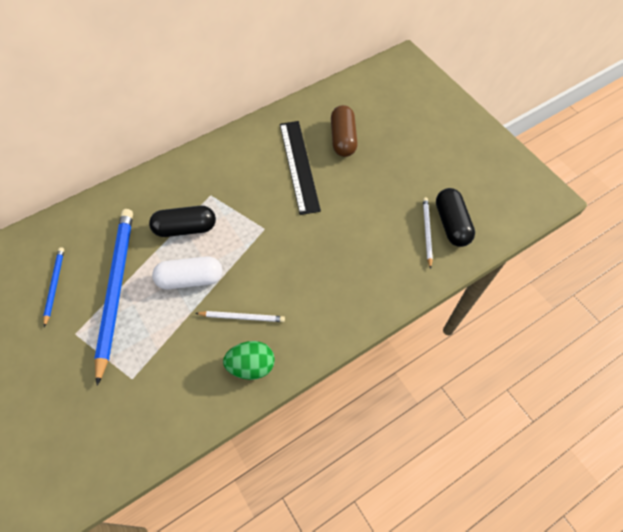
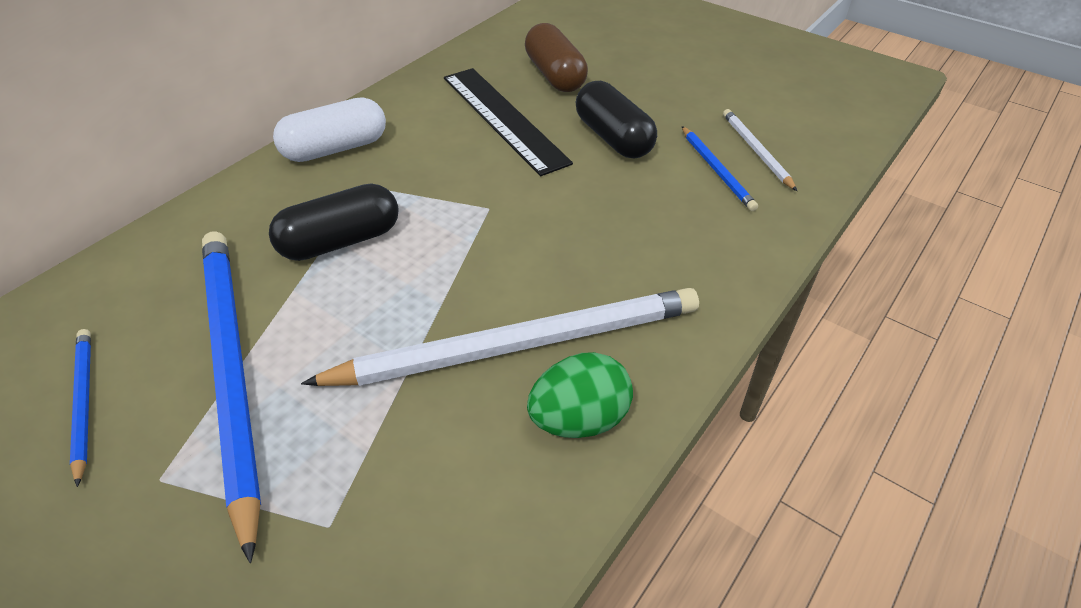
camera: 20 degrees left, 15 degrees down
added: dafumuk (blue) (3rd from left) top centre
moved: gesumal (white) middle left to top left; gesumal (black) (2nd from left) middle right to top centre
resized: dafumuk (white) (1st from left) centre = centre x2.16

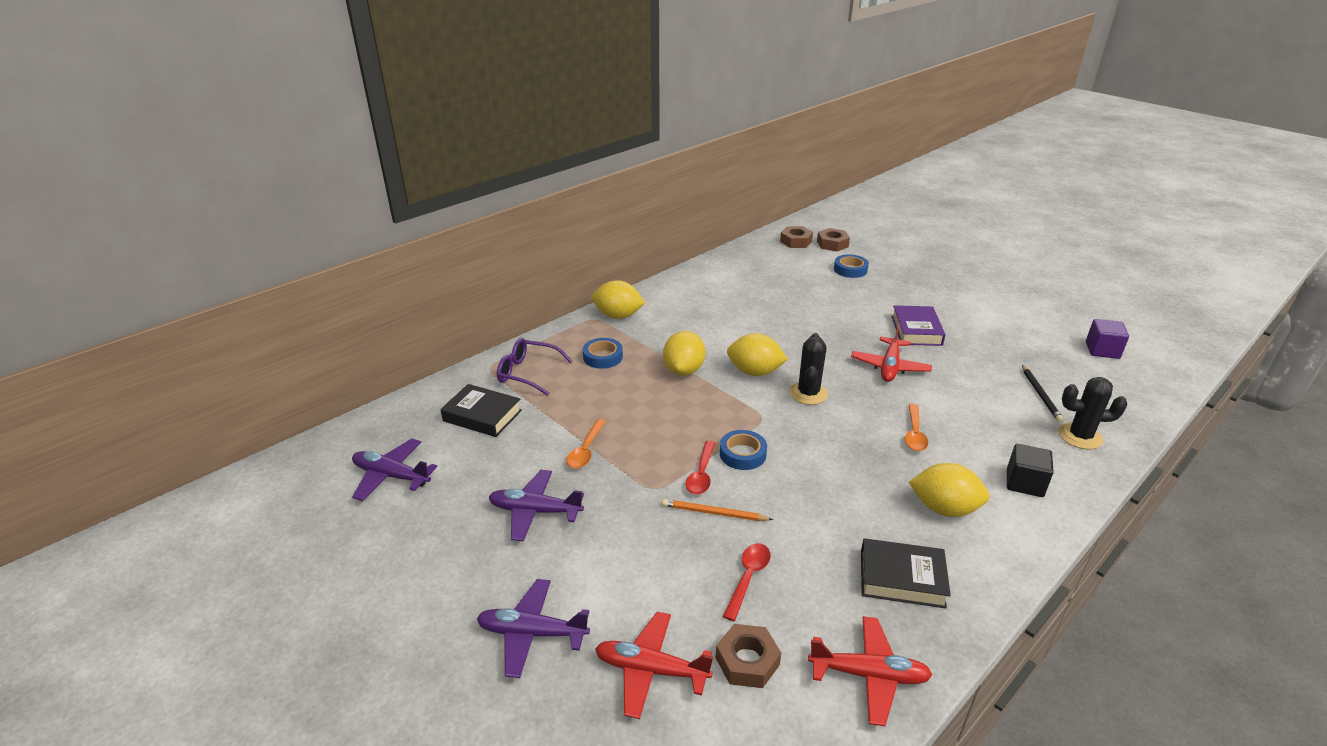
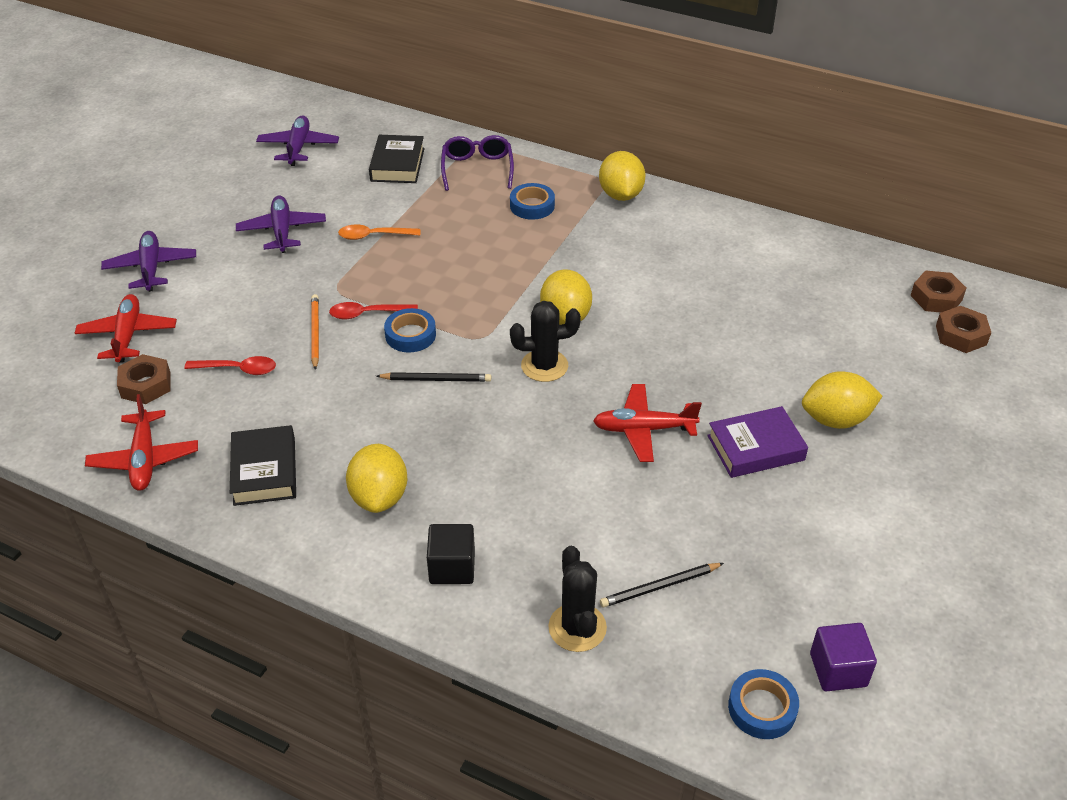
camera: 70 degrees right, 10 degrees up
removed: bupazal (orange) (2nd from left) middle right
added: dafumuk (black) (1st from left) centre
moved: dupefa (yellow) (2nd from left in the first image) centre to dupefa (yellow) (4th from left) middle right; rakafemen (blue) (3rd from left) centre to bottom right

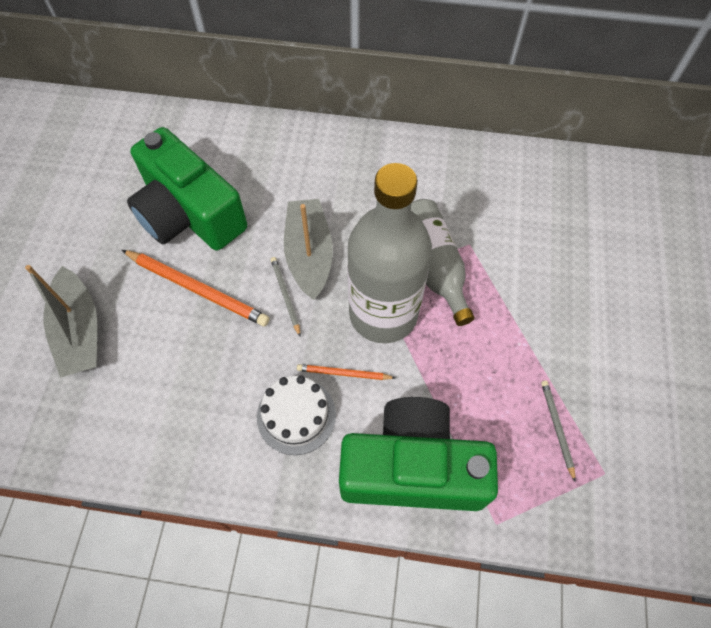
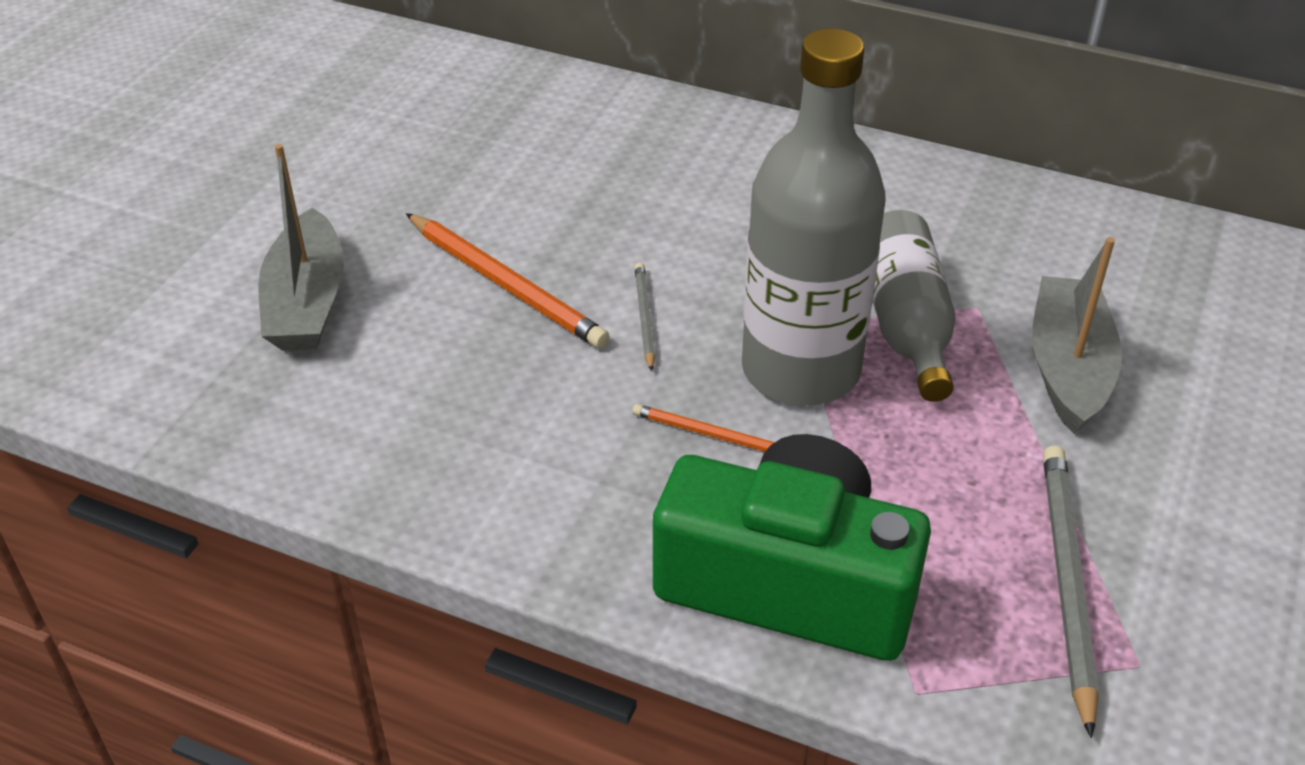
camera: 15 degrees right, 20 degrees down
removed: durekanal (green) (1st from left) top left; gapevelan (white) centre
moved: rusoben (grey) (2nd from left) centre to middle right
resized: dafumuk (grey) (2nd from left) bottom right = bottom right x1.87

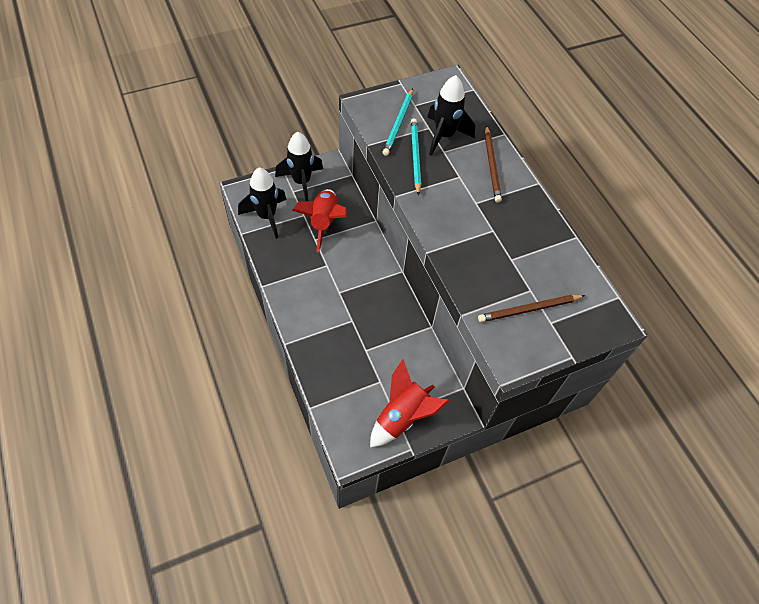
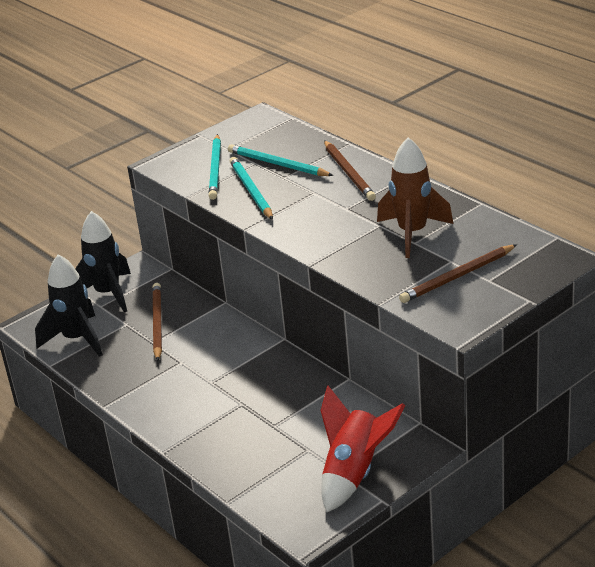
camera: 10 degrees left, 25 degrees down
added: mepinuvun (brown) middle right
replaced: mepinuvun (red) (1st from left) centre to dafumuk (brown) (1st from left) middle left; mepinuvun (black) (3rd from left) top centre to dafumuk (turquoise) (3rd from left) top centre

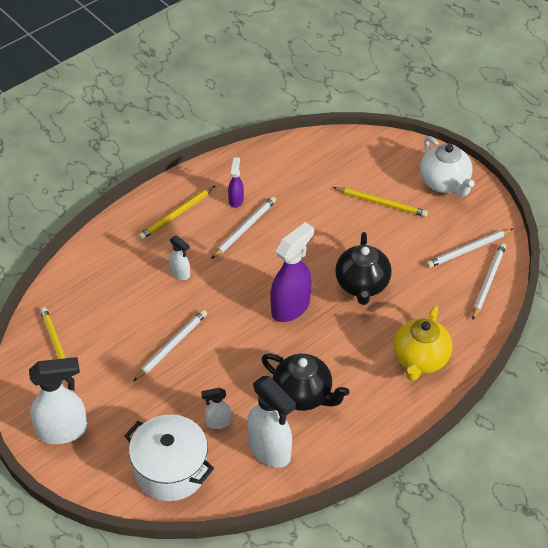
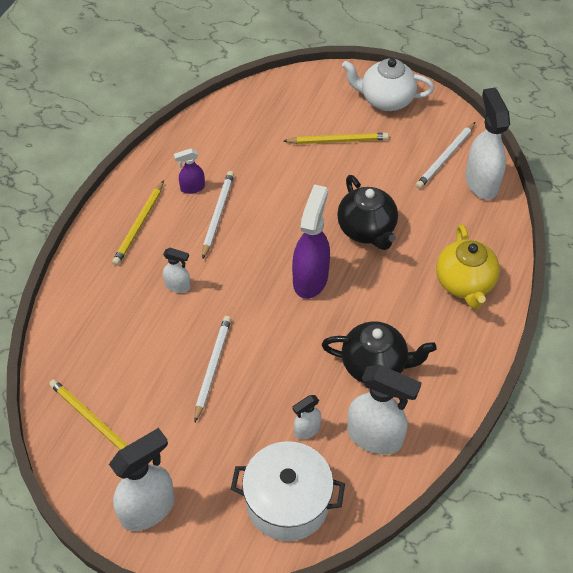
camera: 25 degrees left, 5 degrees up
replaced: dafumuk (white) (4th from left) middle right to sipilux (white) (5th from left) top right
turned: sipilux (purple) (1st from left) top centre = top left 90 degrees counterclockwise; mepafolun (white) top right = top right 150 degrees clockwise

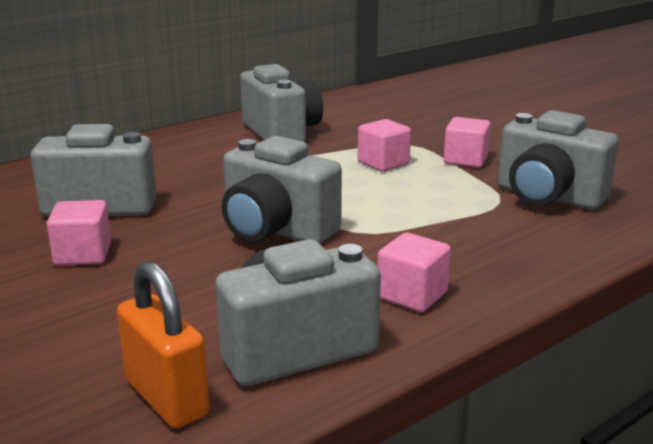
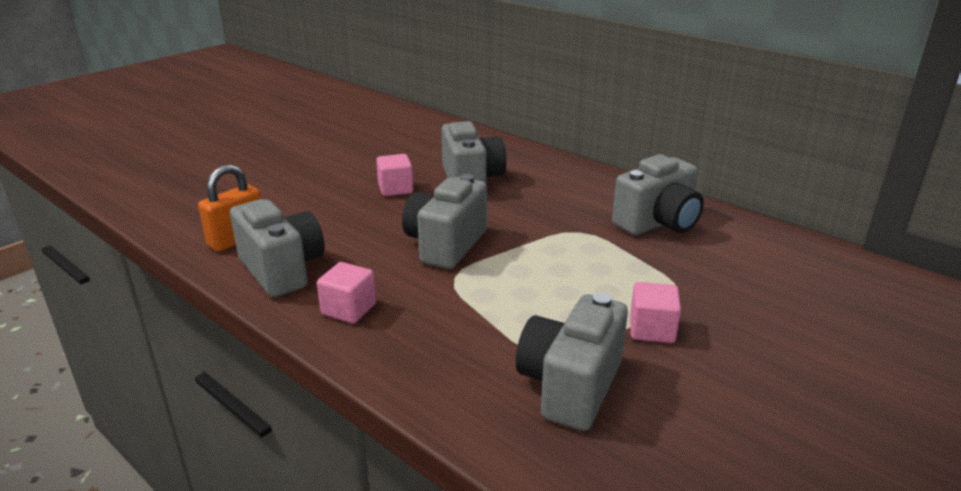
camera: 80 degrees right, 5 degrees up
removed: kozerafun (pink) (2nd from left) top centre

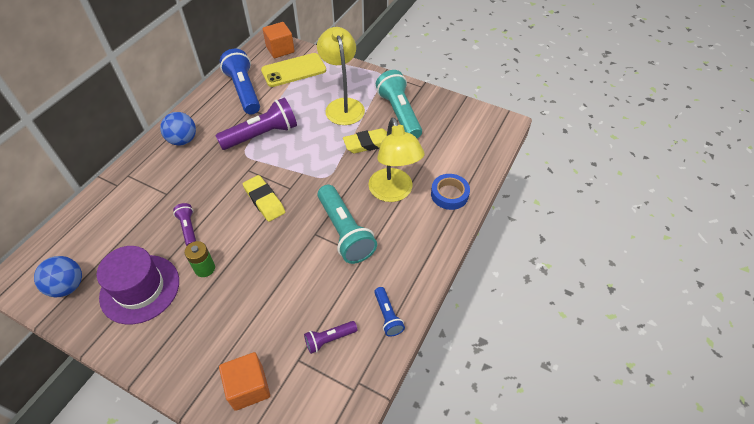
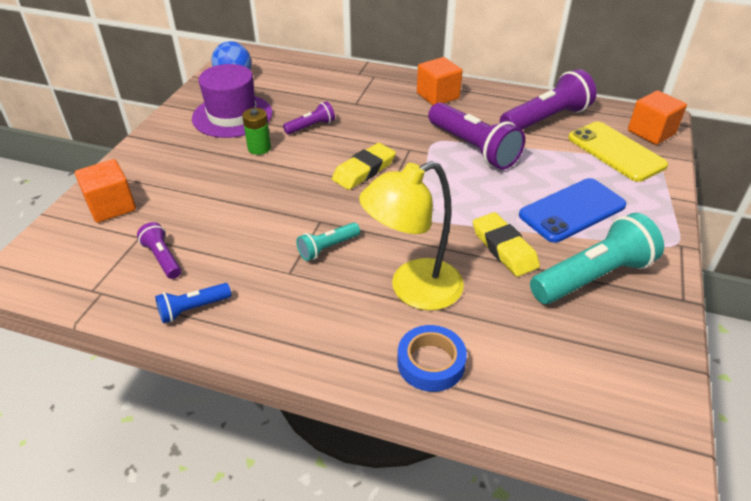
camera: 80 degrees right, 10 degrees down
replaced: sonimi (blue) (2nd from left) top left to kozerafun (orange) (2nd from left) top centre; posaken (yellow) (1st from left) top centre to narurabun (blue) middle right
recoloured: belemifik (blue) (1st from left) top left to belemifik (purple) (4th from left) top right
resized: belemifik (turquoise) (1st from left) centre = centre x0.51

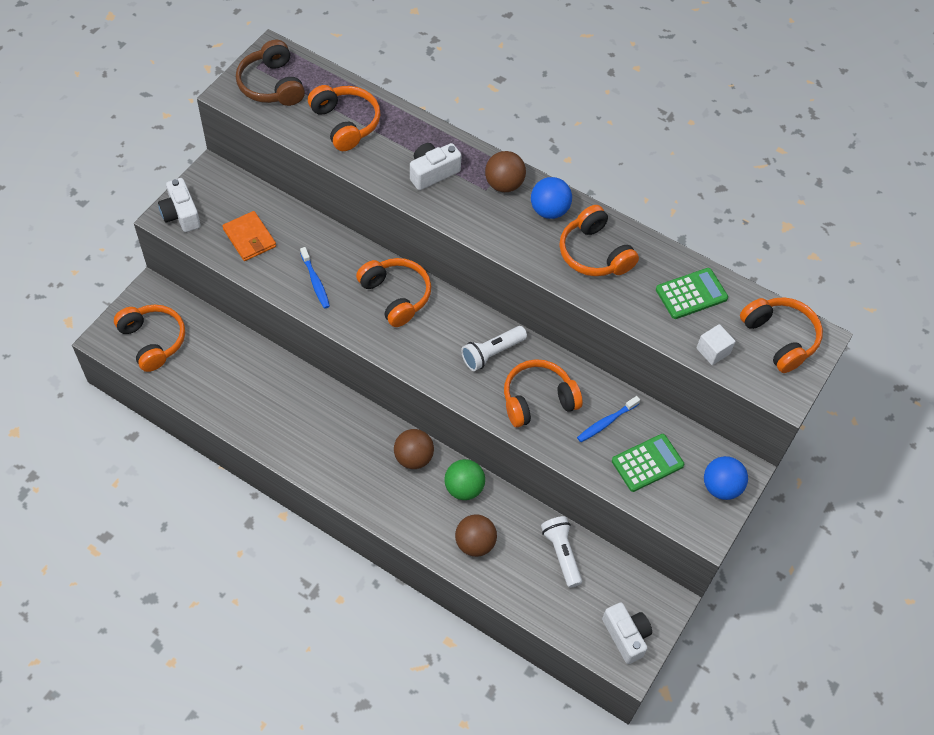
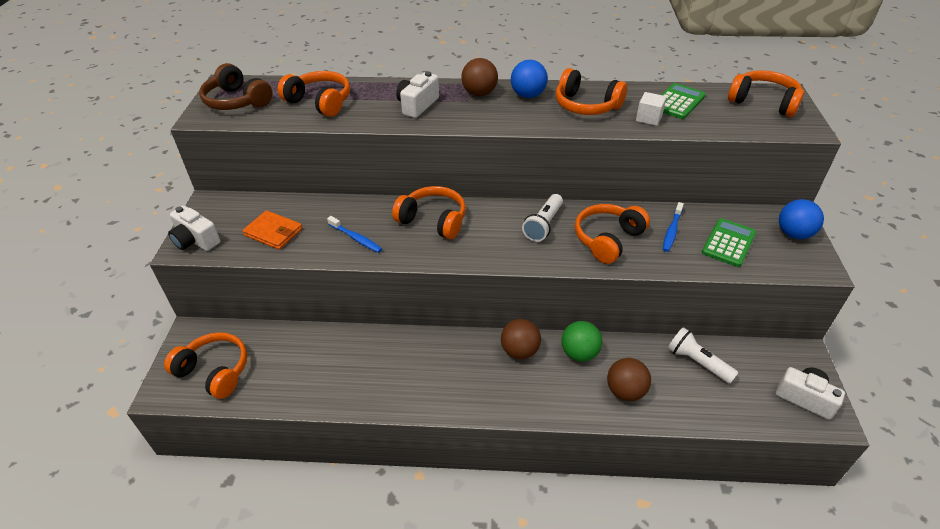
camera: 25 degrees left, 15 degrees down
moved: kozerafun (white) middle right to top right

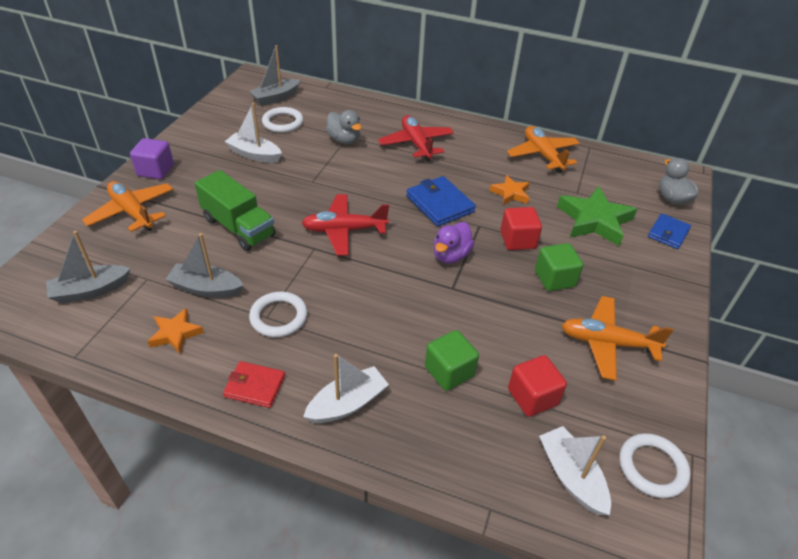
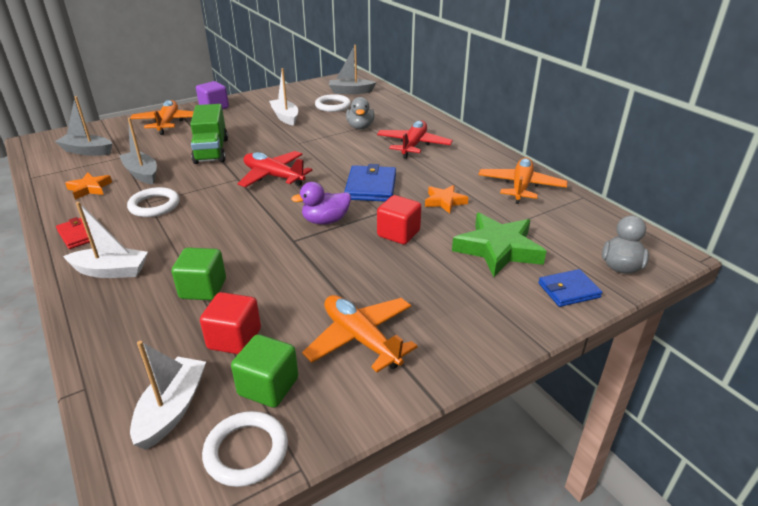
camera: 40 degrees right, 10 degrees down
moved: kozerafun (green) (2nd from left) middle right to bottom centre

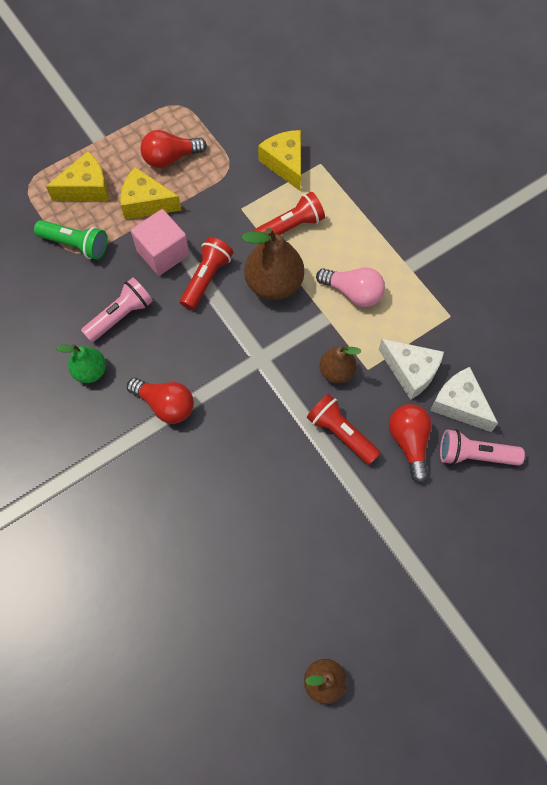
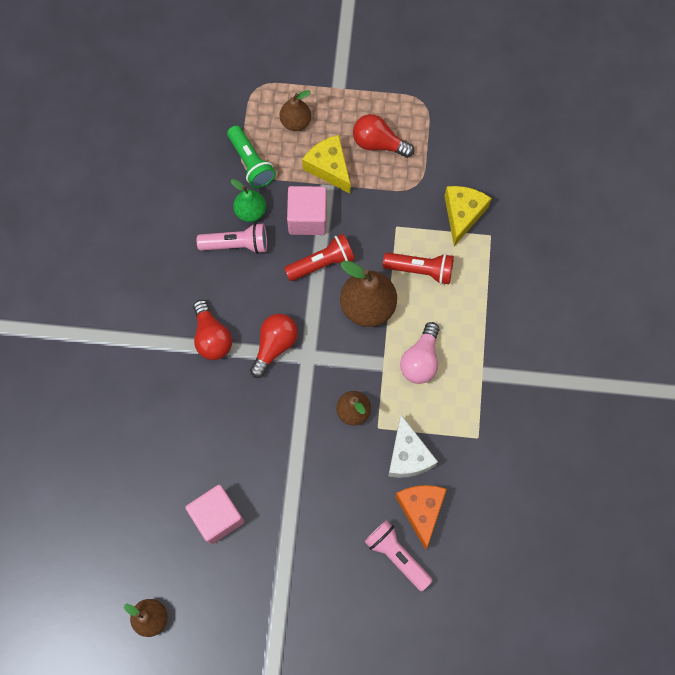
camera: 40 degrees right, 5 degrees up
removed: belemifik (red) (3rd from left) centre
added: kozerafun (pink) (1st from left) bottom left
moved: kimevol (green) middle left to top centre; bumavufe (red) (3rd from left in the first image) middle right to bumavufe (red) (2nd from left) centre
replaced: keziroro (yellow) (1st from left) top left to kimevol (brown) (2nd from left) top centre
recoloured: keziroro (white) (2nd from left) middle right to keziroro (orange) bottom centre
turned: bumavufe (pink) centre = centre 45 degrees clockwise

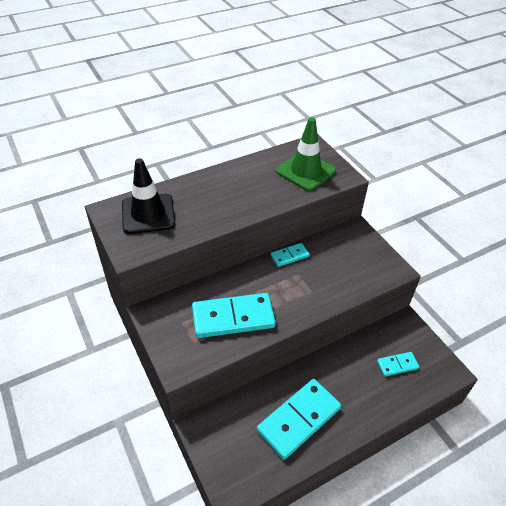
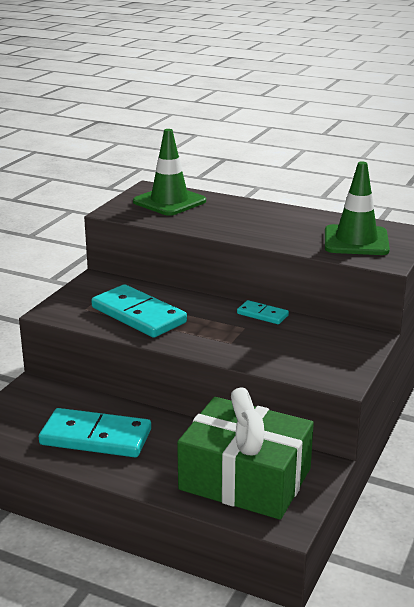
camera: 55 degrees right, 20 degrees down
replaced: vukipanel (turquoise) (4th from left) bottom right to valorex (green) bottom centre
recoloured: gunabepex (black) middle left to gunabepex (green) (1st from left) top centre

